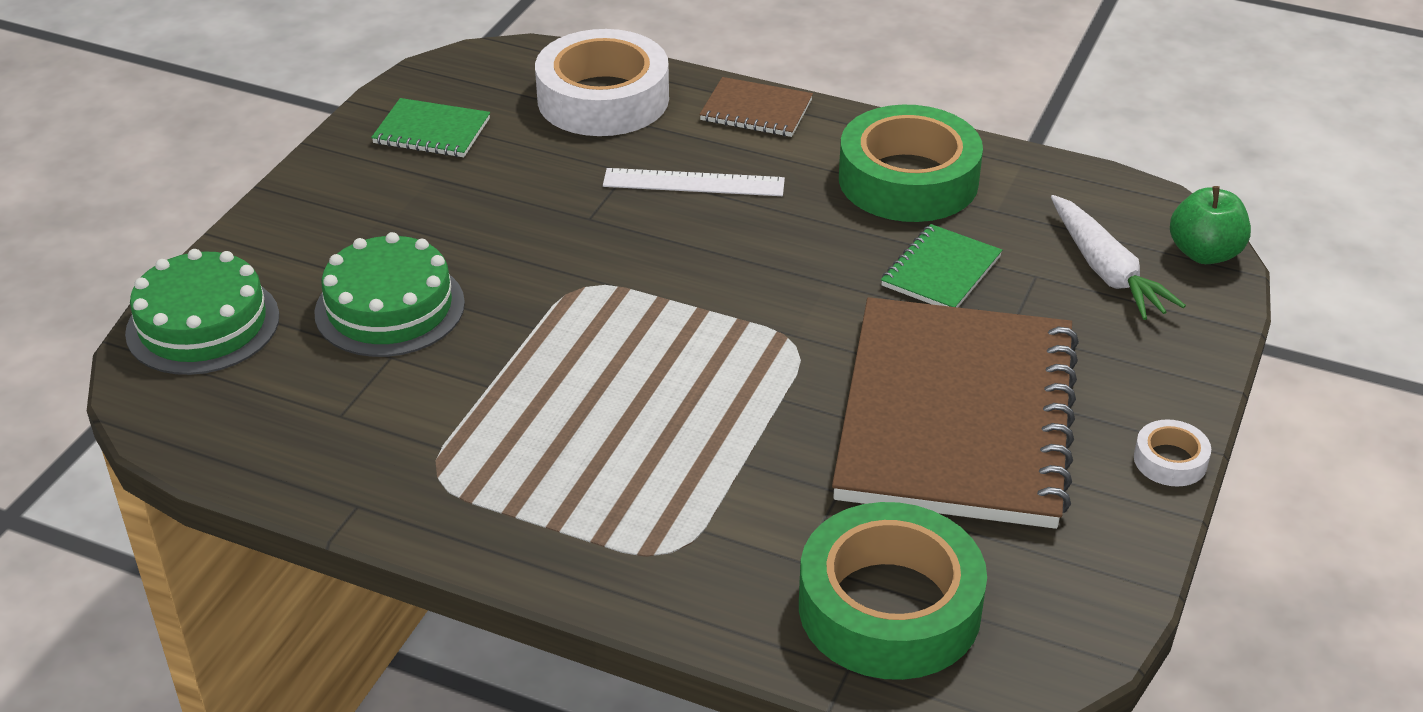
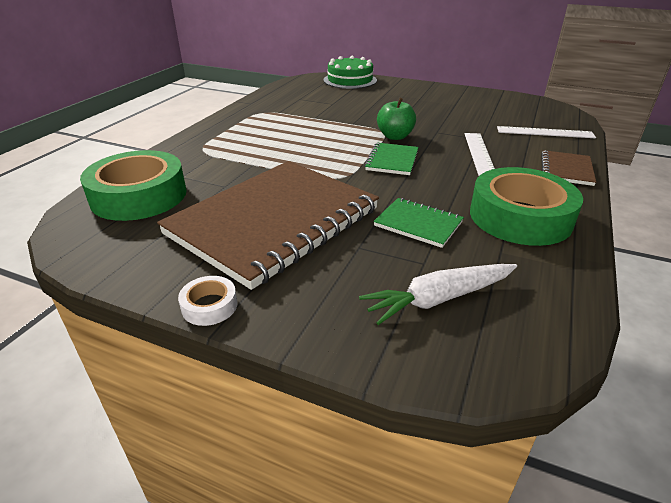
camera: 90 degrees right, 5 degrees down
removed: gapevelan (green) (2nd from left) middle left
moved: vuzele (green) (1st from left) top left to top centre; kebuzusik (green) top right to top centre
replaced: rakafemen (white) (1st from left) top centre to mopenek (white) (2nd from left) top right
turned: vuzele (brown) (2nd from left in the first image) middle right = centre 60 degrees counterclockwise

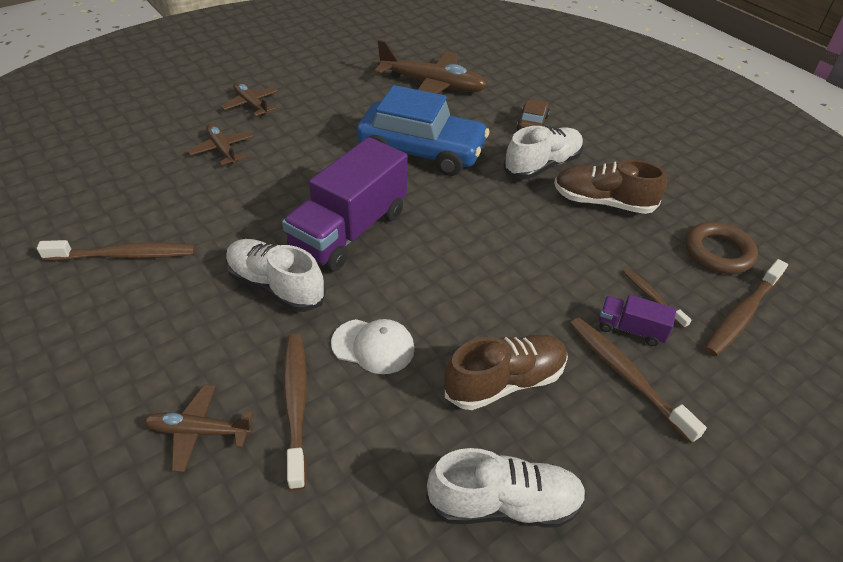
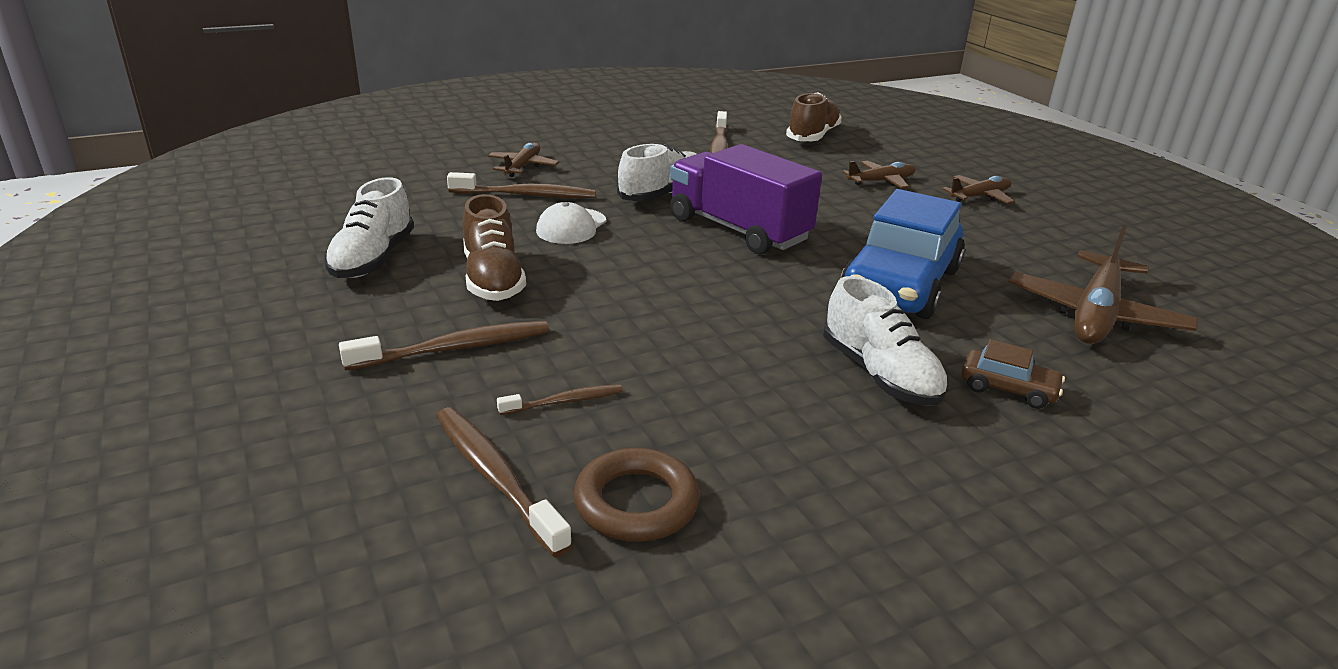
camera: 100 degrees right, 15 degrees down
removed: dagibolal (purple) (2nd from left) middle right
moved: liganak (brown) (2nd from left) top right to top centre

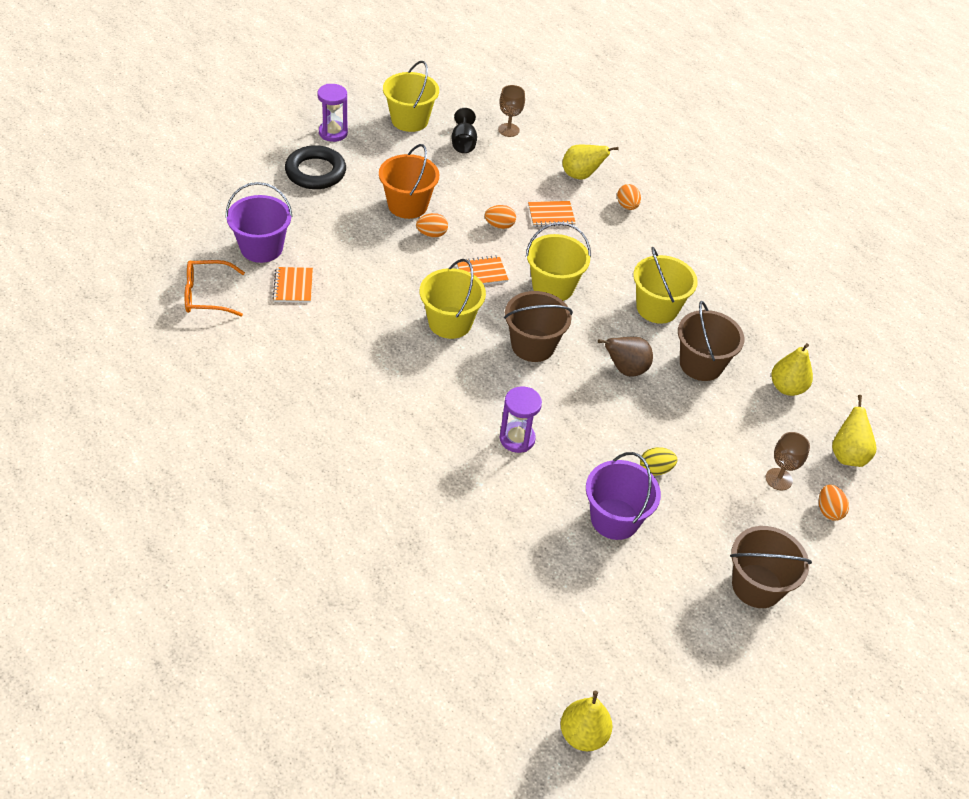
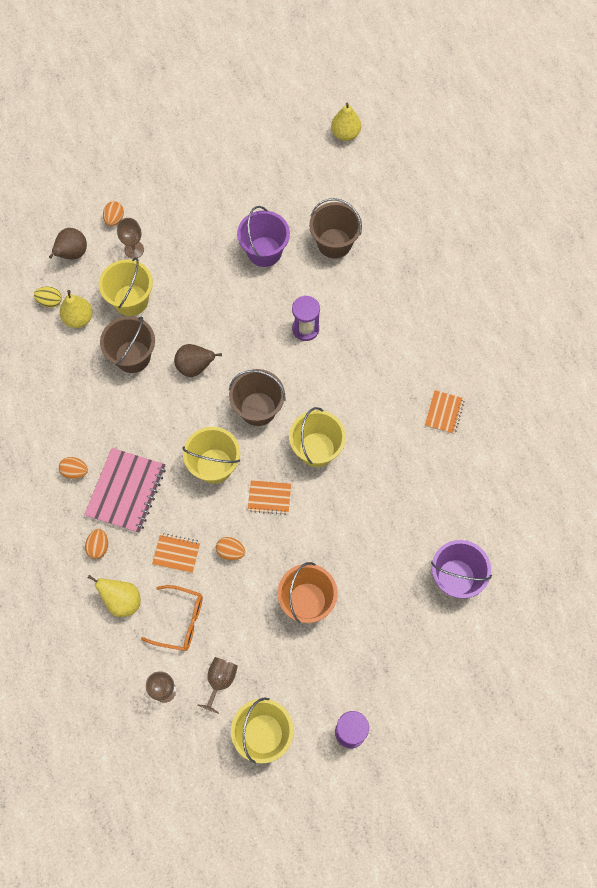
camera: 155 degrees left, 20 degrees up
removed: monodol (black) top left
added: vuzele (pink) middle left
moved: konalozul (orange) middle left to bottom left; vuzele (orange) (1st from left in the first image) middle left to vuzele (orange) (3rd from left) middle right; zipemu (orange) (1st from left) top centre to middle left; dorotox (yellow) (4th from left in the first image) middle right to dorotox (yellow) (1st from left) top left; zipemu (yellow) middle right to middle left; dorotox (brown) (3rd from left) bottom right to top centre
recoloured: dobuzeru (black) top centre to dobuzeru (brown) (3rd from left) bottom centre; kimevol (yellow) (4th from left) middle right to kimevol (brown) (1st from left) top left

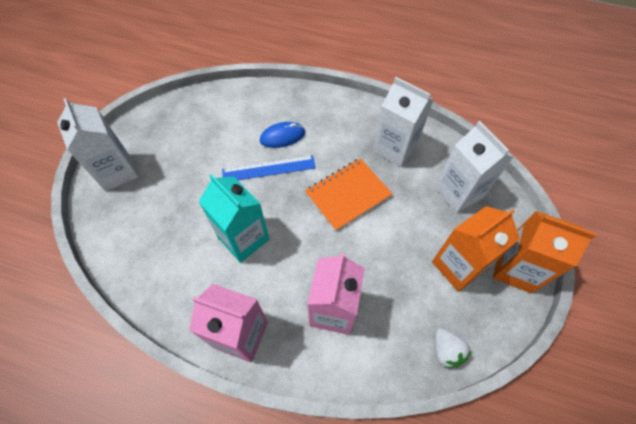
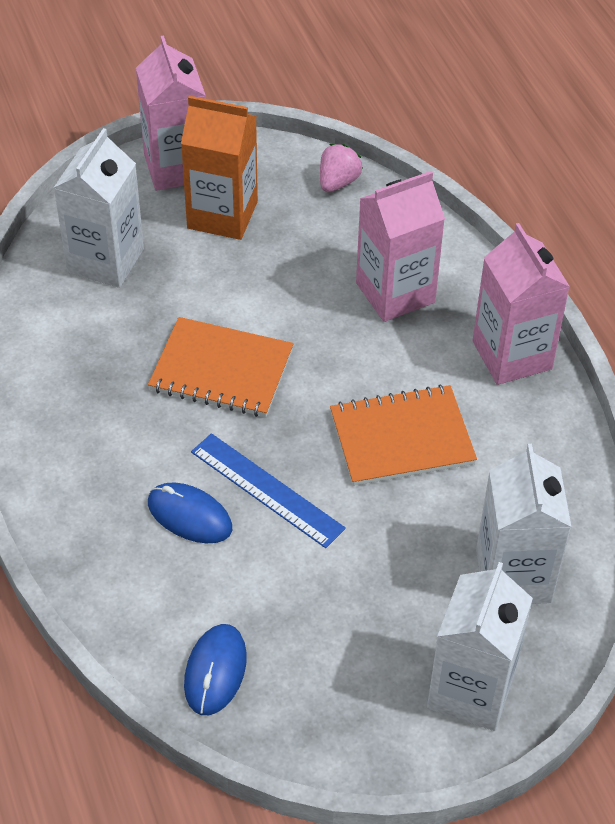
camera: 130 degrees left, 10 degrees down
added: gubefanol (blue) (2nd from left) bottom centre
moved: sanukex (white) (2nd from left in the first image) top centre to sanukex (white) (3rd from left) middle right
replaced: sanukex (turquoise) centre to vuzele (orange) (2nd from left) centre
recoloured: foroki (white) bottom right to foroki (pink) top centre; sanukex (orange) (2nd from left) middle right to sanukex (pink) (1st from left) top left

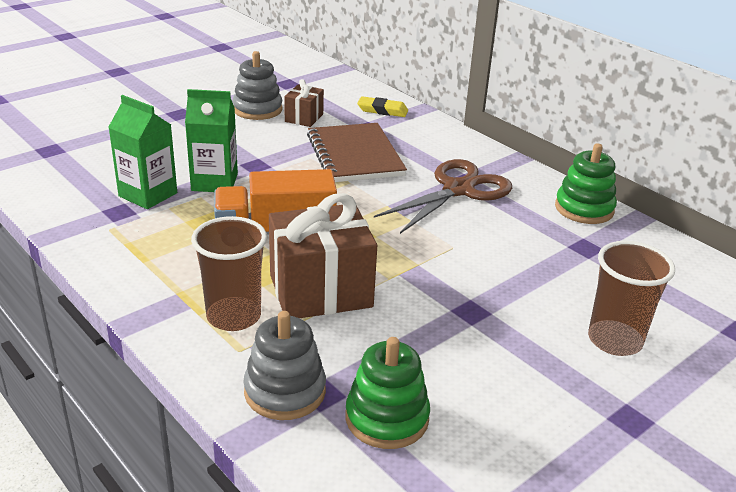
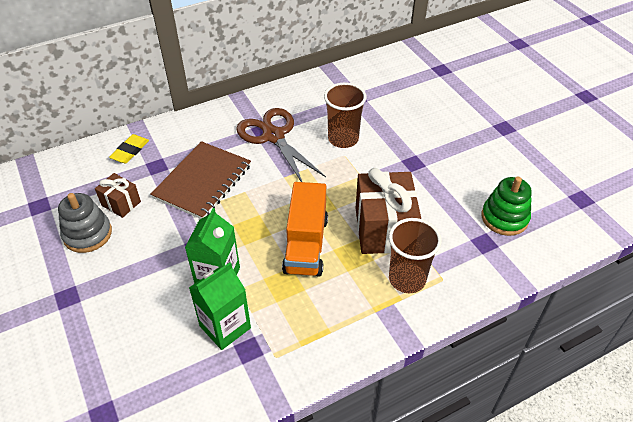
camera: 75 degrees left, 15 degrees up
removed: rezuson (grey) (2nd from left) bottom centre; rezuson (green) (2nd from left) middle right
moved: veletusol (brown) (2nd from left in the first image) middle right to veletusol (brown) (1st from left) top centre
turned: vuzele (brown) top centre = middle left 60 degrees counterclockwise

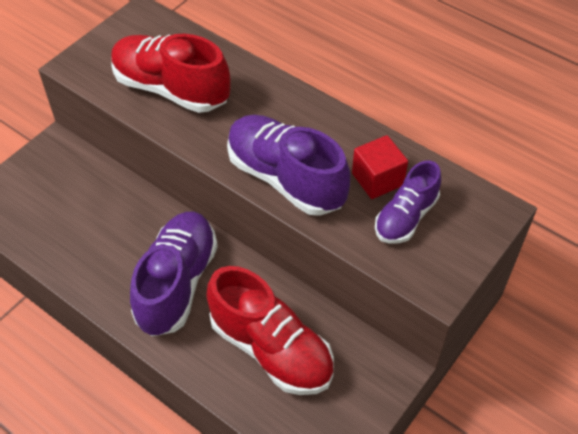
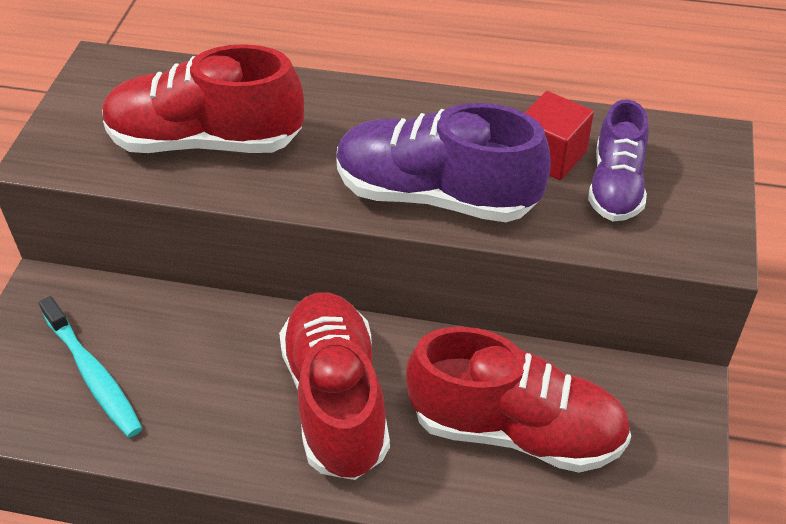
camera: 25 degrees left, 5 degrees down
added: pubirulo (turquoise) bottom left
recoloured: liganak (purple) (1st from left) middle left to liganak (red) (2nd from left) bottom centre

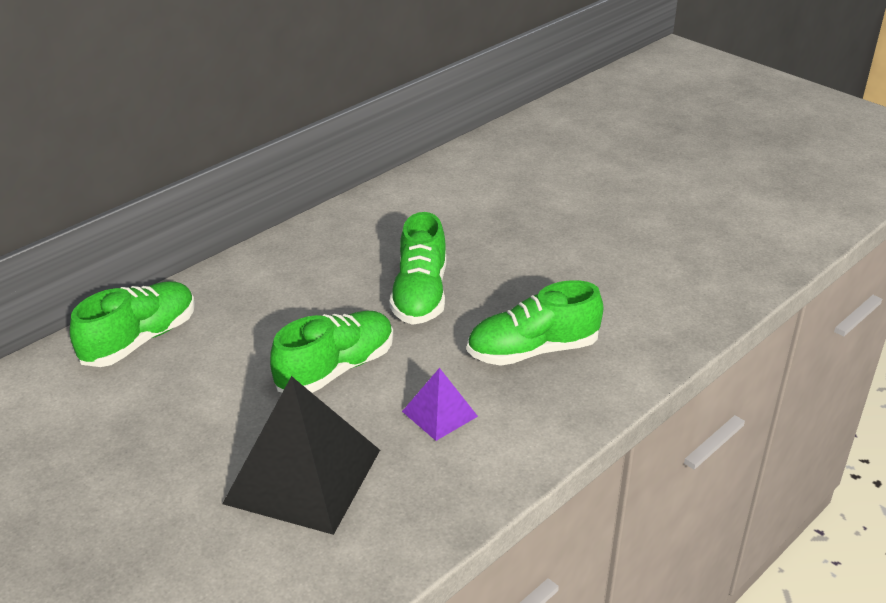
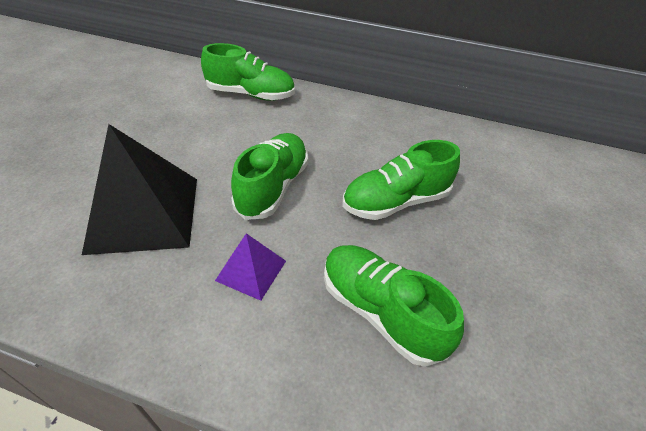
camera: 60 degrees right, 10 degrees up
turned: liganak (green) (2nd from left) centre = centre 90 degrees counterclockwise

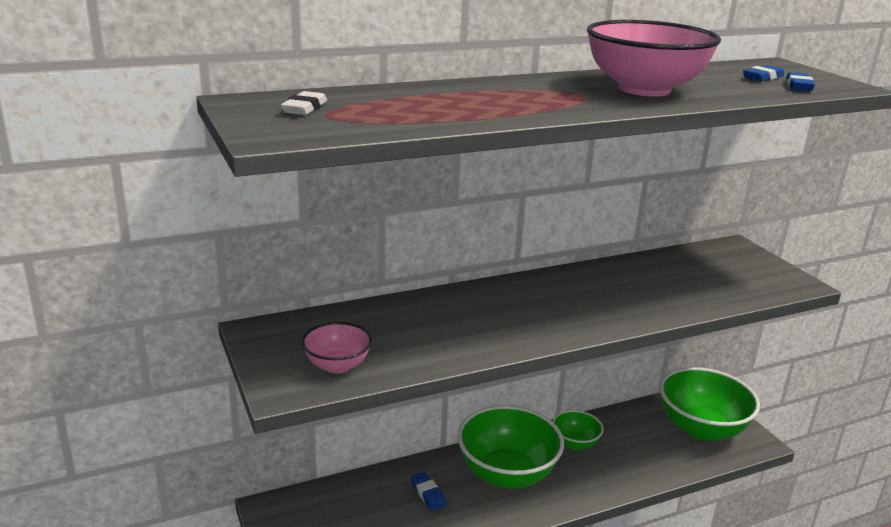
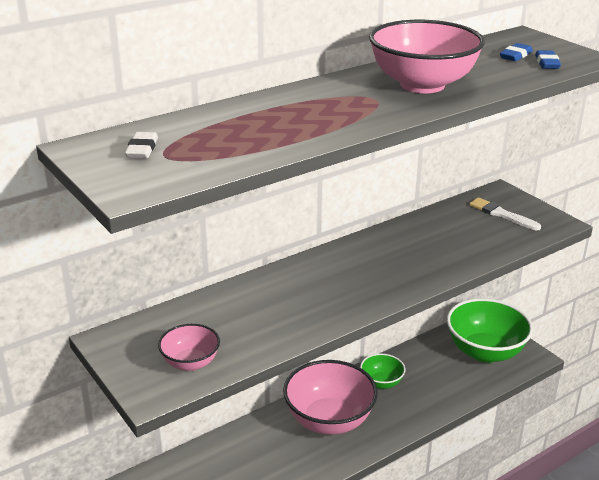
camera: 10 degrees left, 5 degrees up
removed: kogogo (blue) (1st from left) bottom centre
added: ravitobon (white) middle right
recoloured: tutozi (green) (1st from left) bottom centre to tutozi (pink) (2nd from left) bottom centre

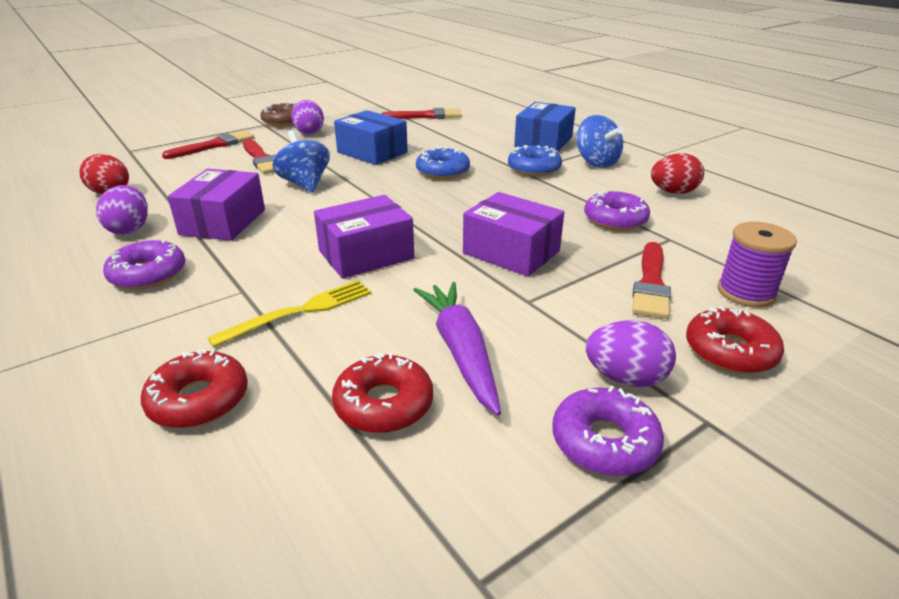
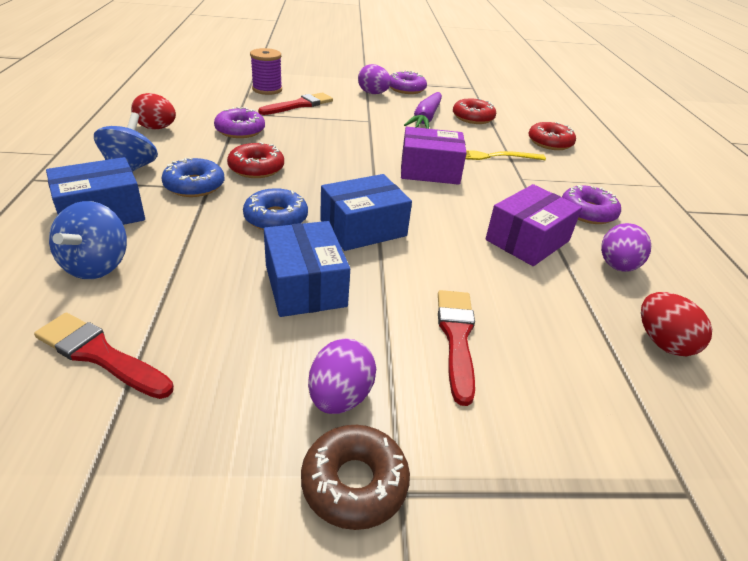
camera: 150 degrees left, 5 degrees up
removed: ravitobon (red) (1st from left) top left; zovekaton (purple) (3rd from left) centre
added: zovekaton (blue) (3rd from left) centre
moved: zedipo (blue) (1st from left) top centre to middle left; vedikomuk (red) (3rd from left in the first image) middle right to vedikomuk (red) (1st from left) top centre

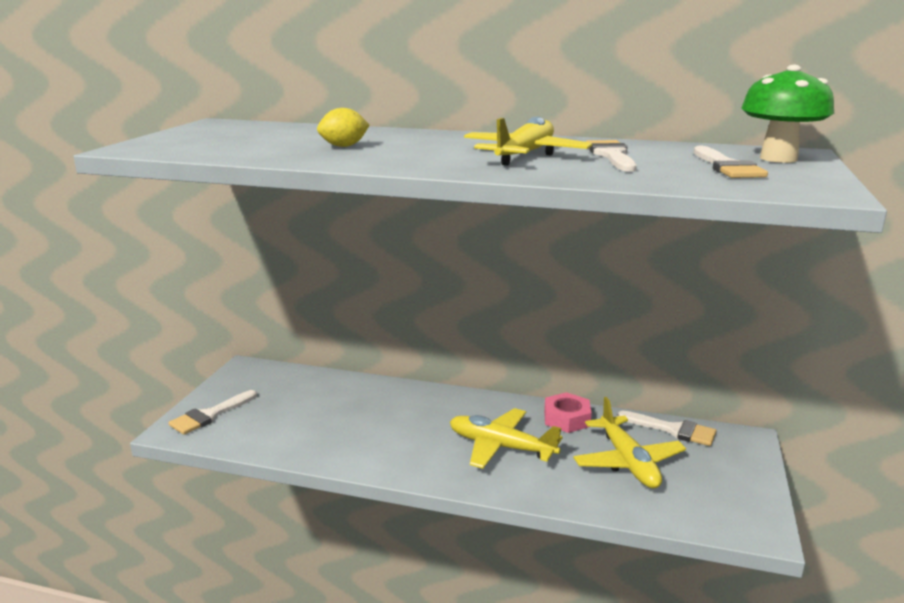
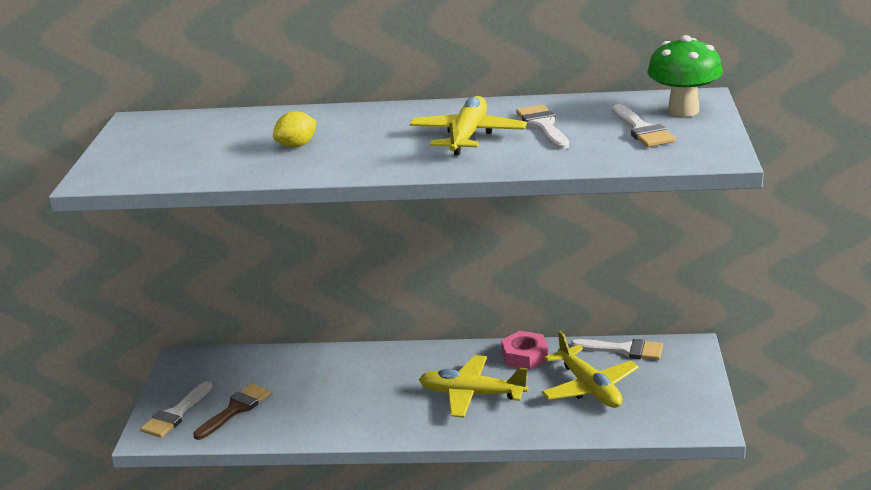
camera: 10 degrees left, 5 degrees up
added: ravitobon (brown) bottom left

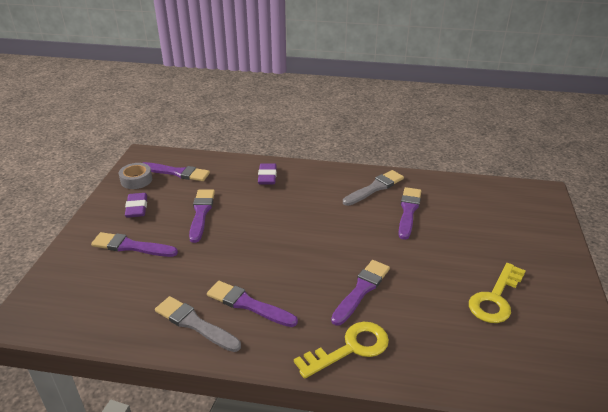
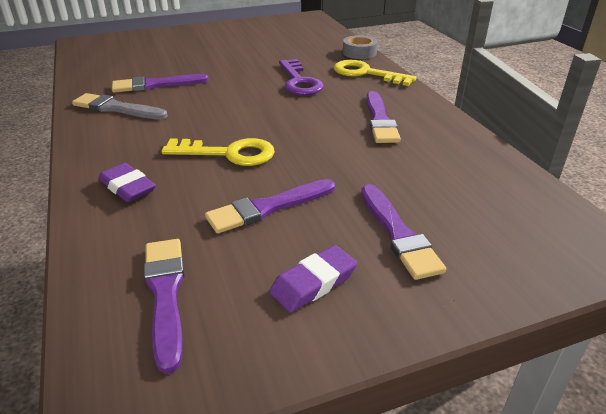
camera: 120 degrees left, 0 degrees up
removed: ravitobon (grey) (1st from left) bottom left
moved: rakafemen (grey) middle left to top centre; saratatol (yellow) (2nd from left in the first image) bottom right to saratatol (yellow) (1st from left) centre
replaced: ravitobon (purple) (5th from left) bottom centre to saratatol (purple) top centre
turned: kogogo (purple) (2nd from left in the first image) centre = middle left 75 degrees clockwise

